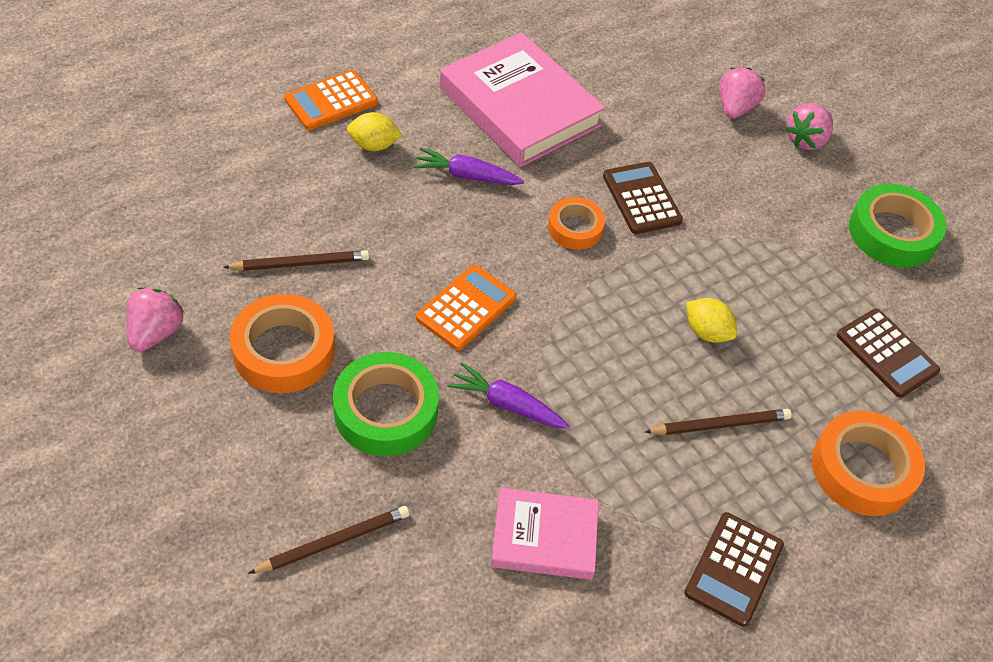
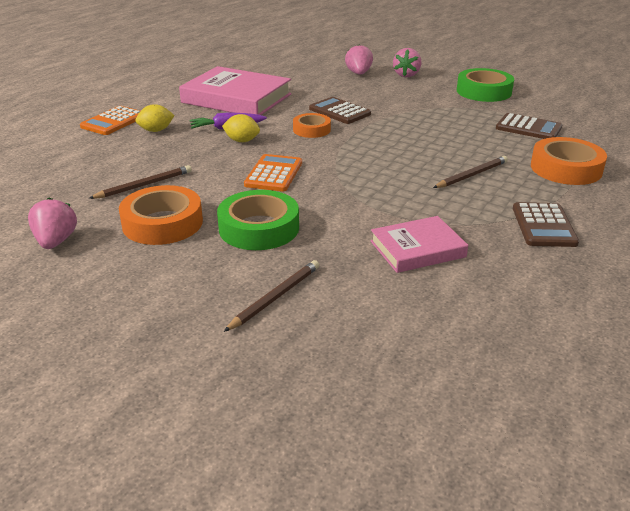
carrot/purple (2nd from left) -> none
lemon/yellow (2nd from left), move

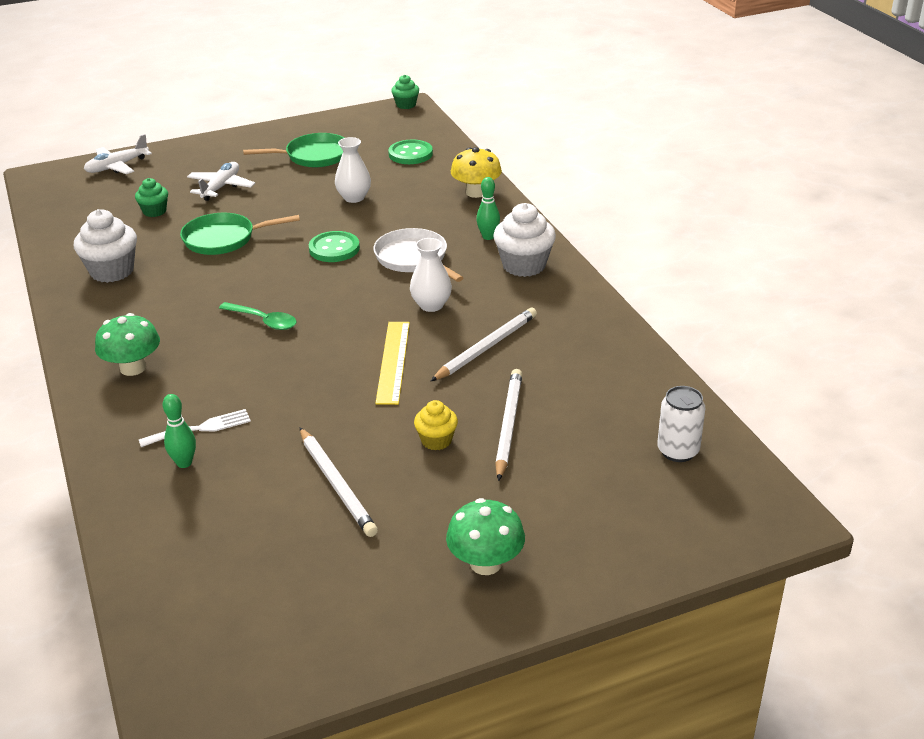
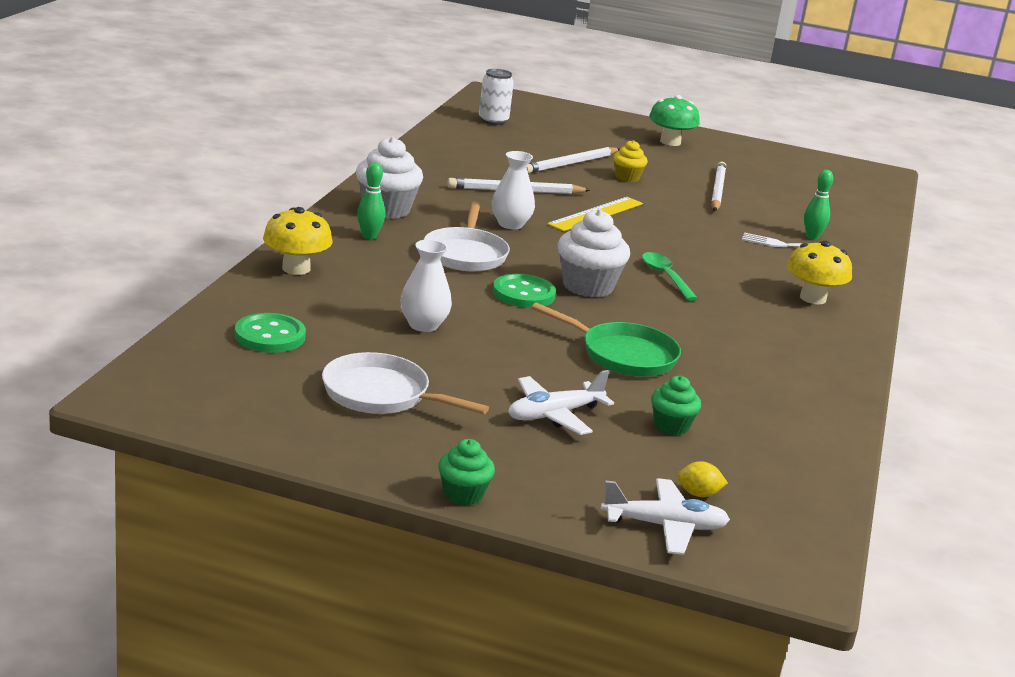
cupcake/white (1st from left in the first image) -> cupcake/white (2nd from left), move
mushroom/green (1st from left) -> mushroom/yellow (2nd from left)
pan/green (2nd from left) -> pan/white (1st from left)
cupcake/green (2nd from left in the first image) -> cupcake/green (1st from left), move
none -> lemon/yellow

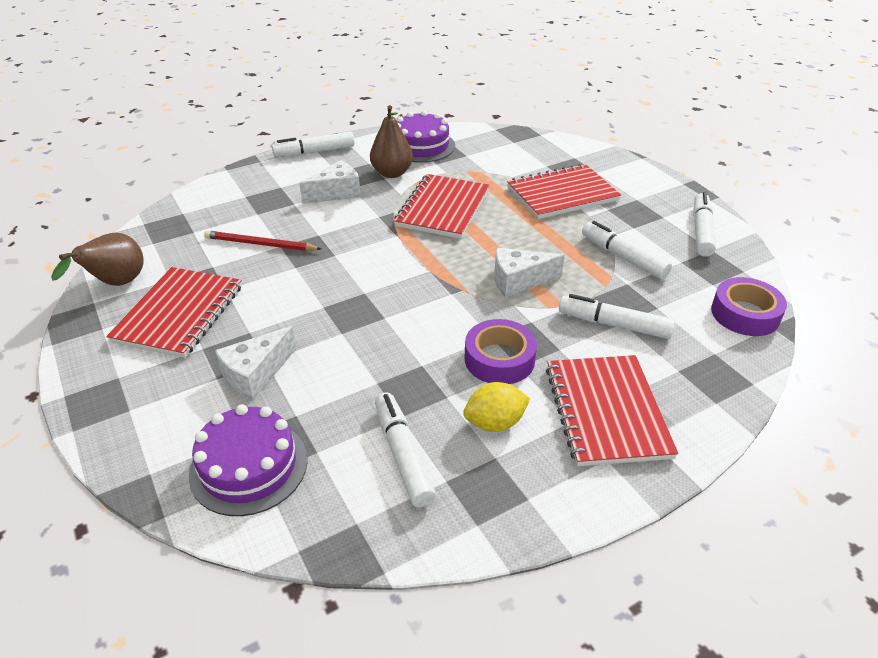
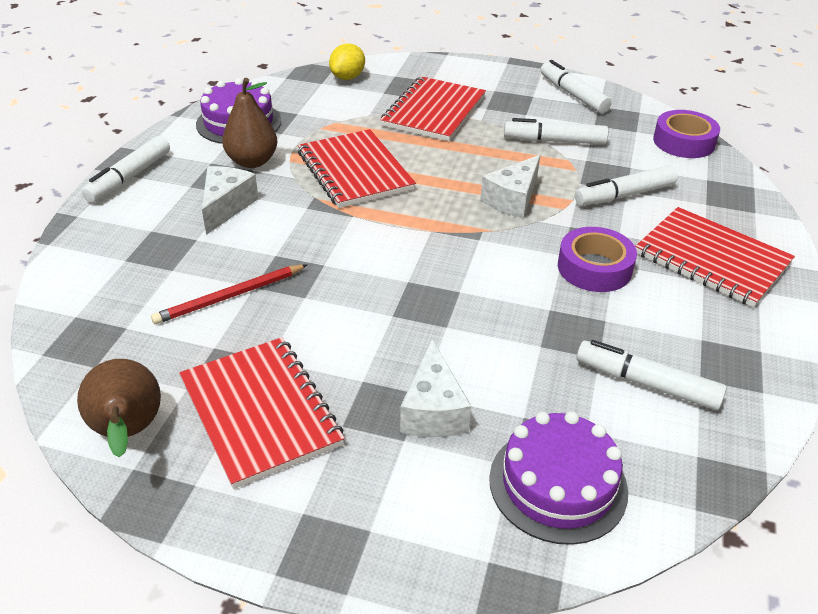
lemon/yellow, move

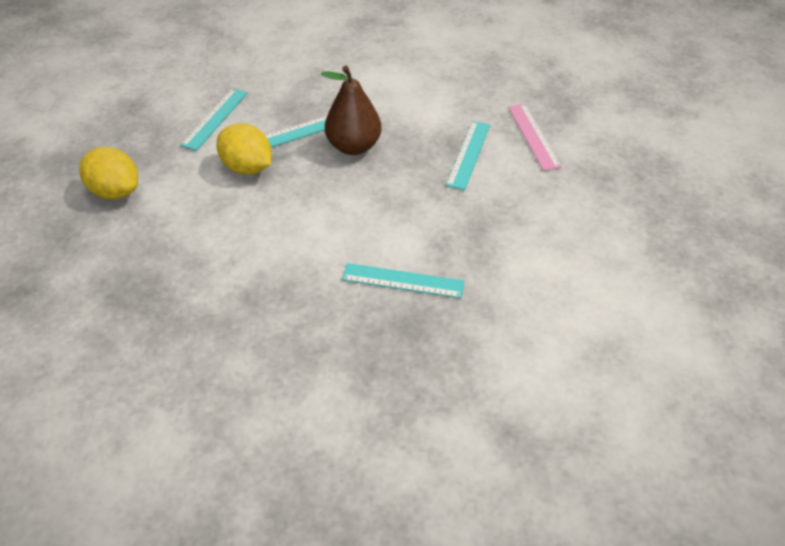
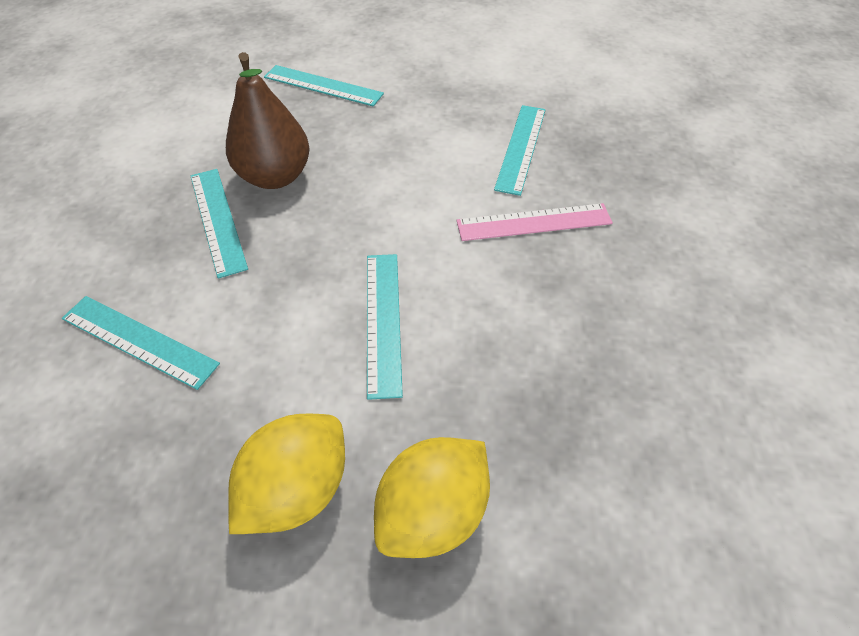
lemon/yellow (2nd from left), move
ruler/pink, move
none -> ruler/turquoise (4th from left)

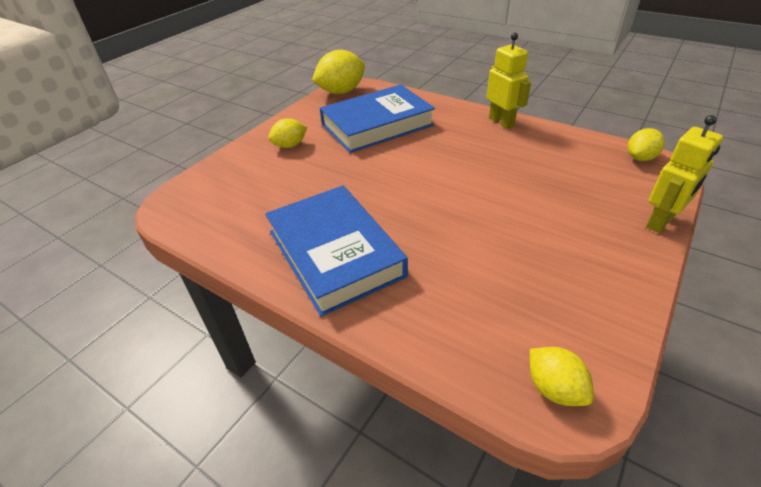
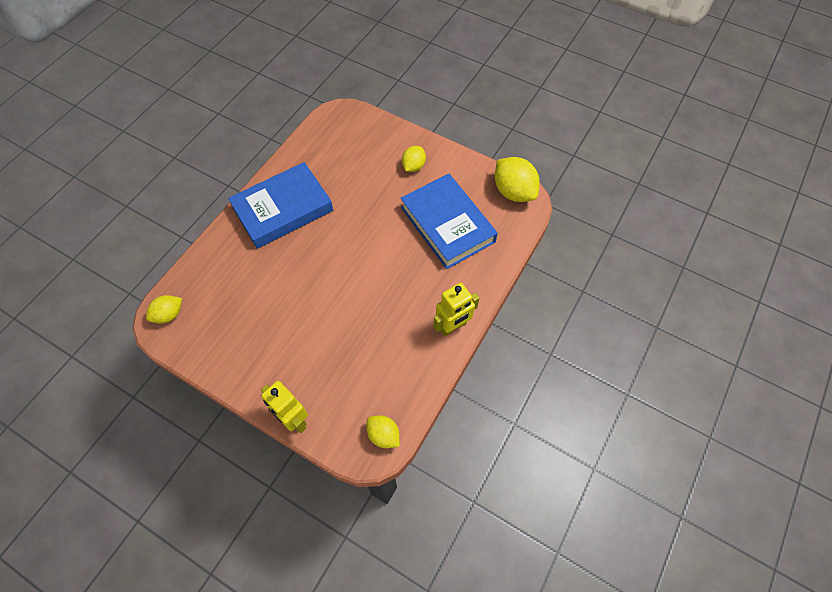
lemon/yellow (1st from left in the first image) -> lemon/yellow (3rd from left), 60 degrees clockwise

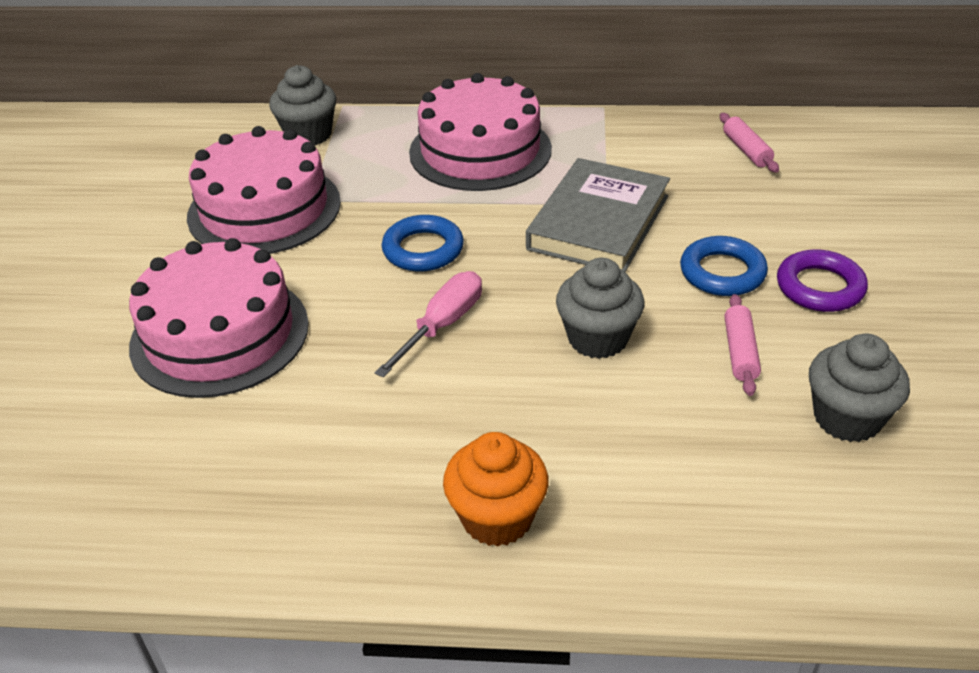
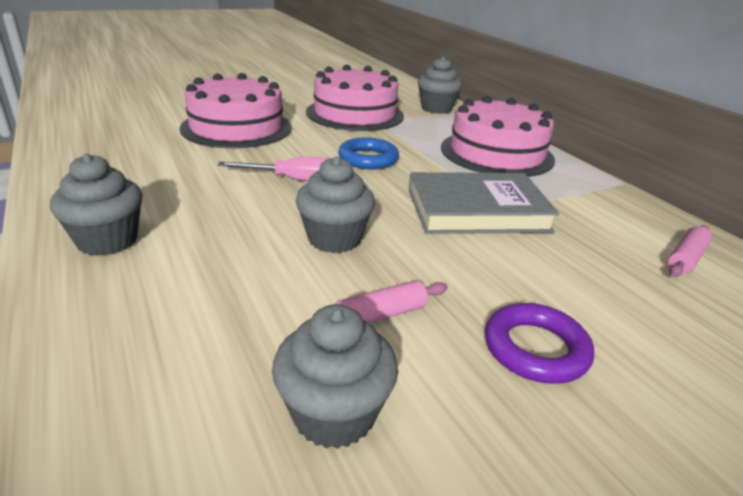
cupcake/orange -> cupcake/grey (1st from left)
ring/blue (2nd from left) -> none

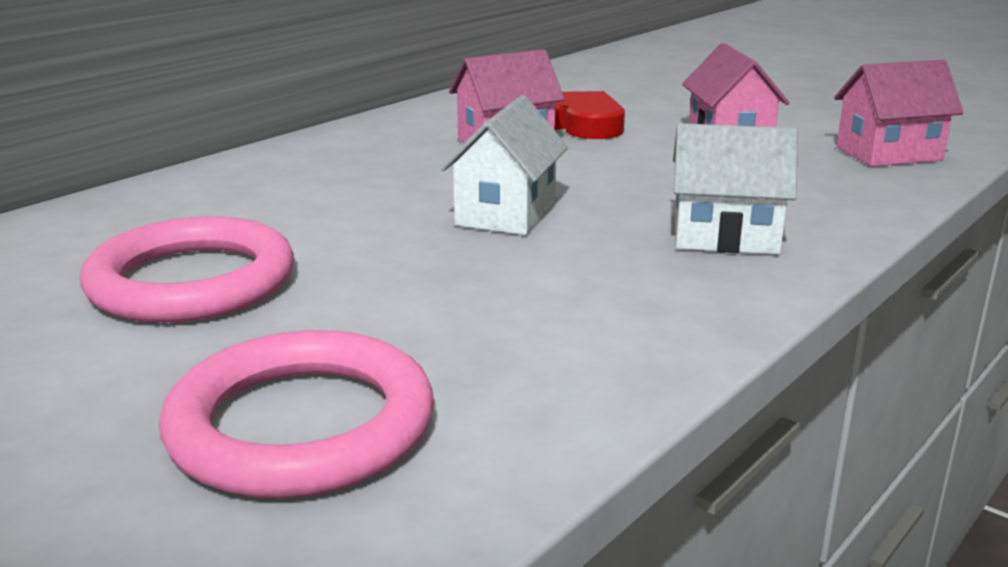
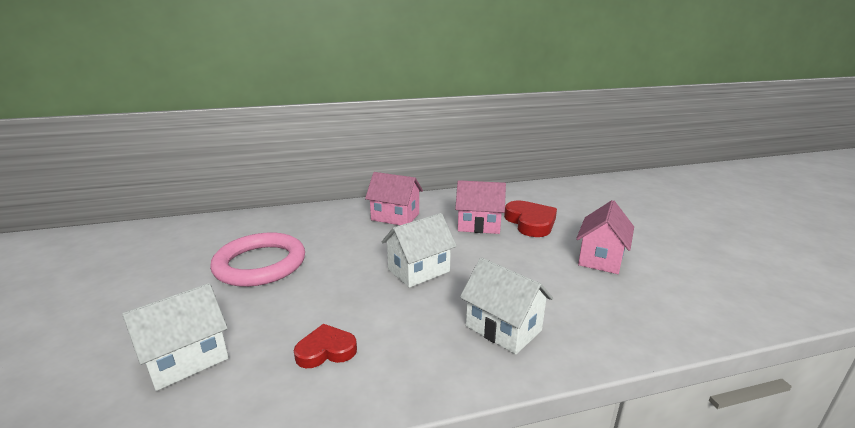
ring/pink (2nd from left) -> house/white (1st from left)
house/pink (3rd from left in the first image) -> house/pink (1st from left), move
none -> heart/red (1st from left)

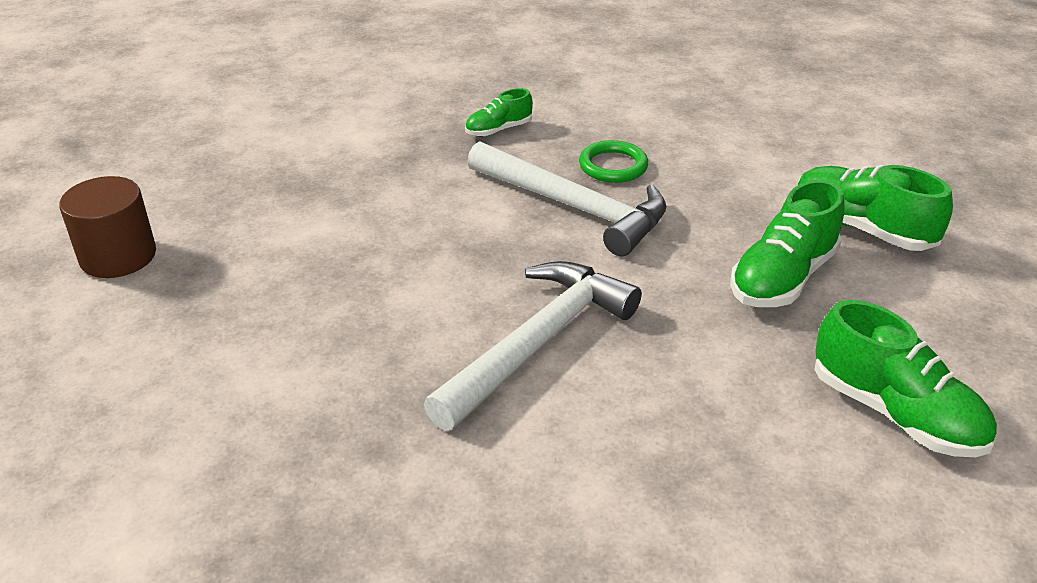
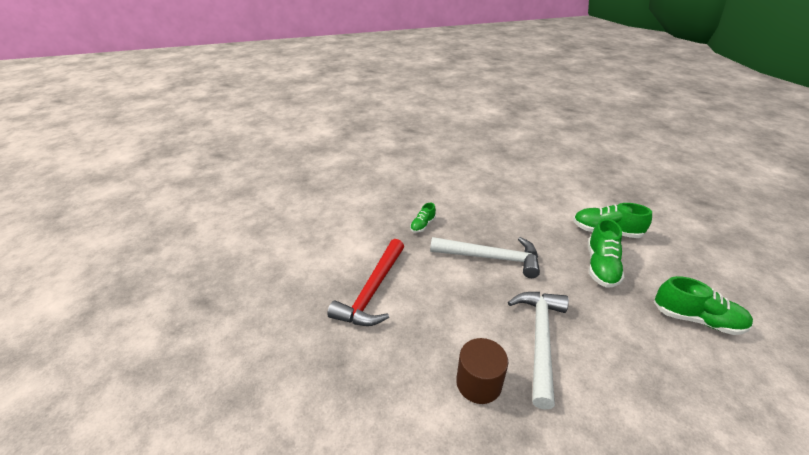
cylinder/brown, move
ring/green -> none
none -> hammer/red

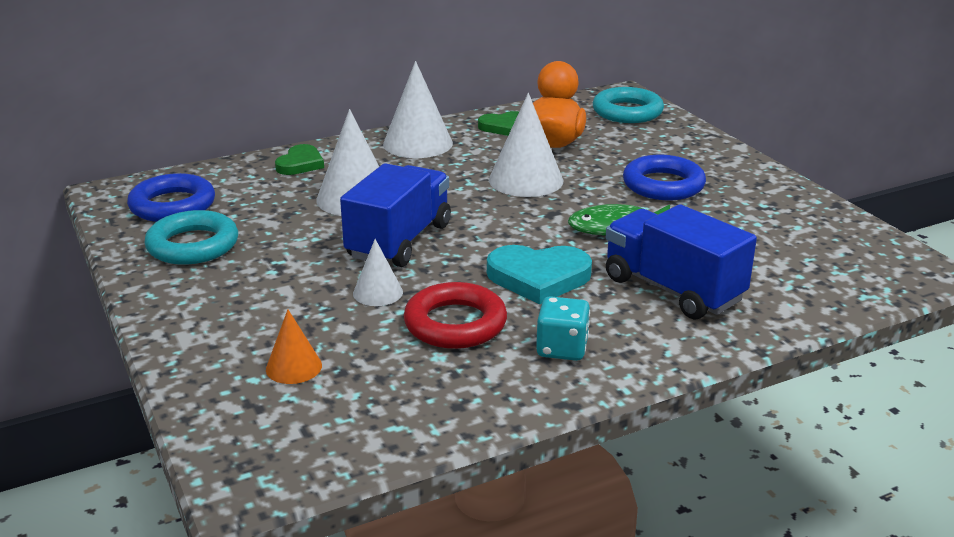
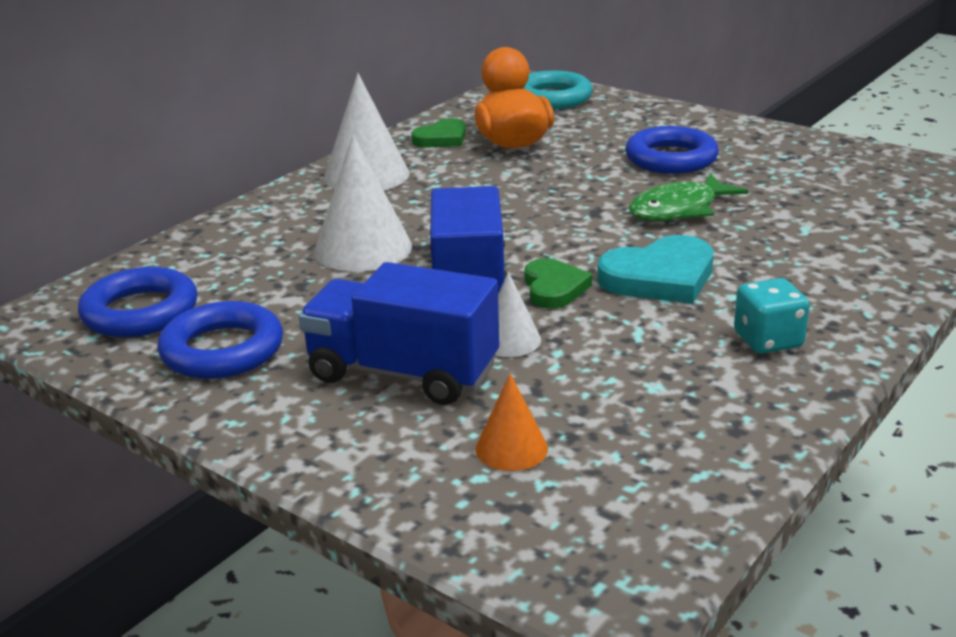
ring/turquoise (1st from left) -> ring/blue (2nd from left)
heart/green (1st from left in the first image) -> heart/green (2nd from left), move
ring/red -> none
cone/white (4th from left) -> none
truck/blue (2nd from left in the first image) -> truck/blue (1st from left), move

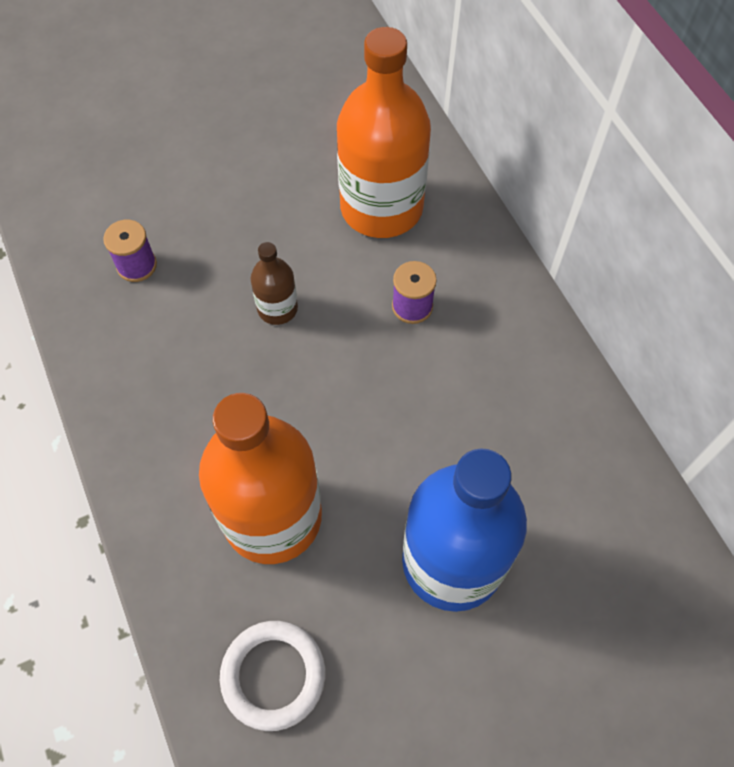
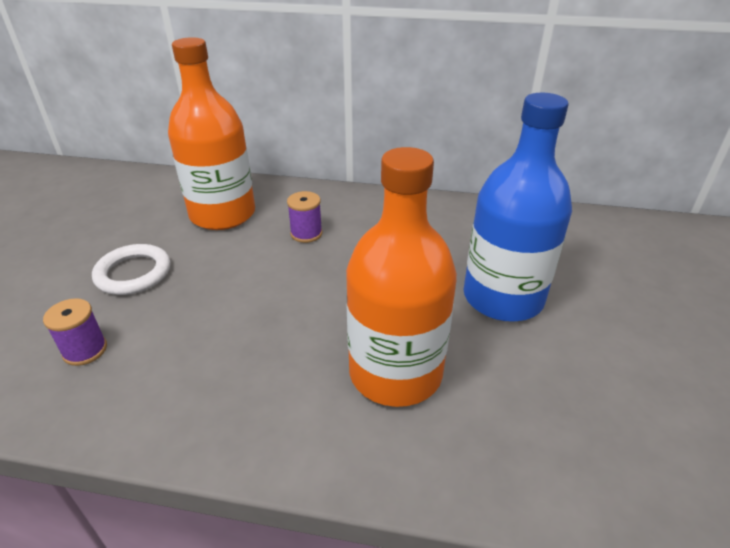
ring/white, move
bottle/brown -> none

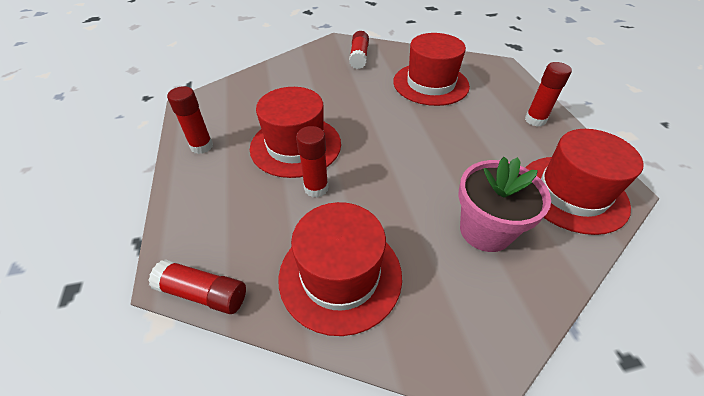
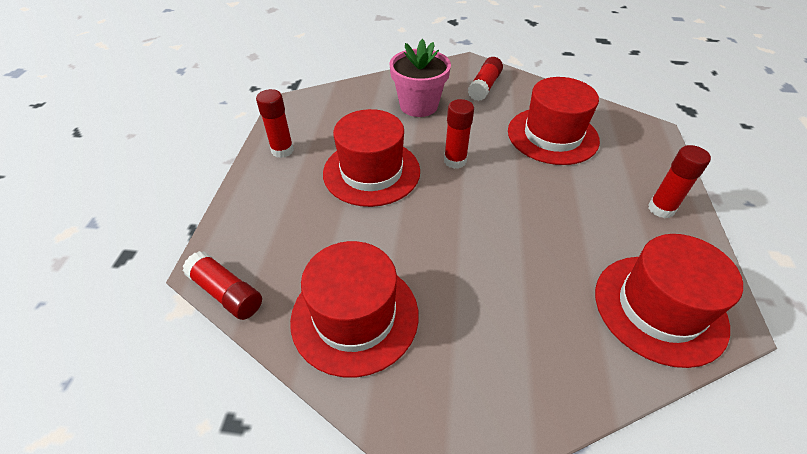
glue stick/red (3rd from left), move
flower pot/pink, move

